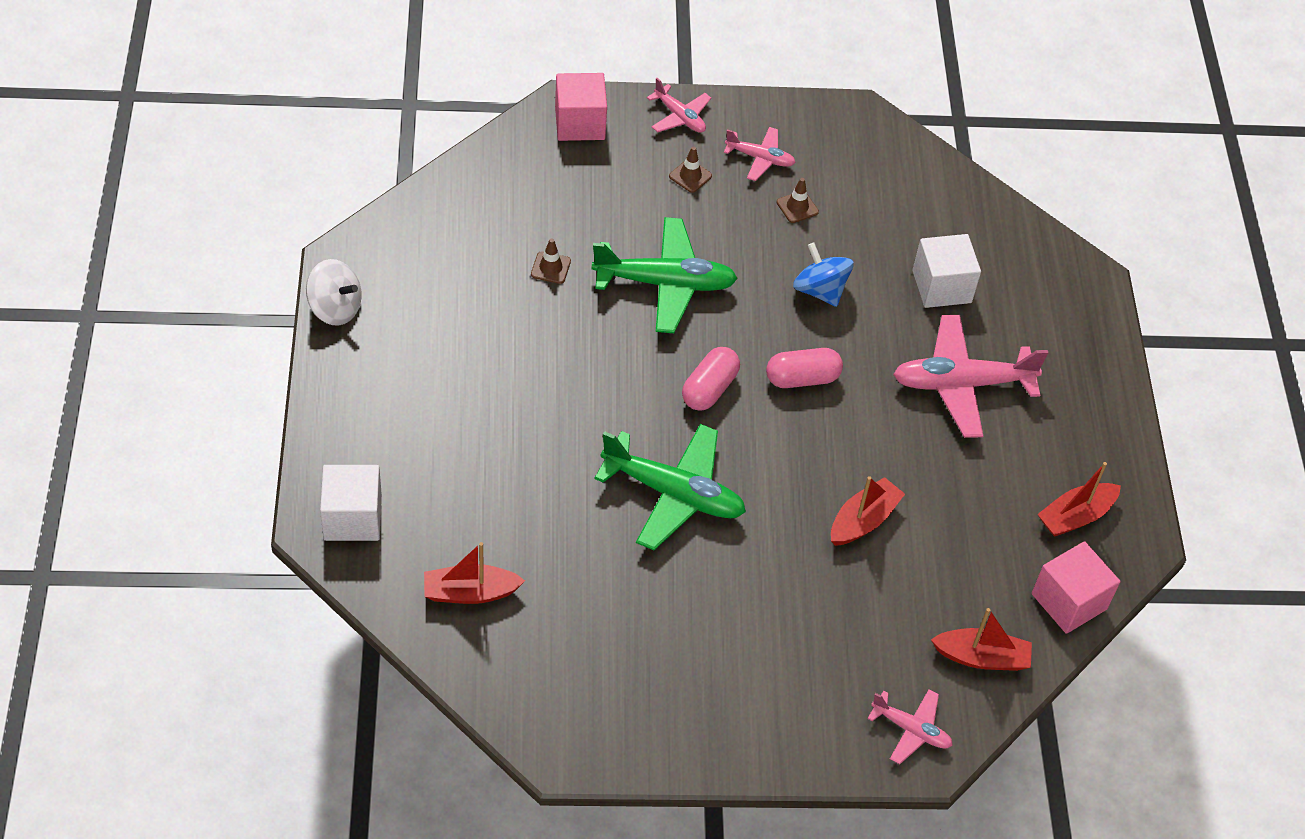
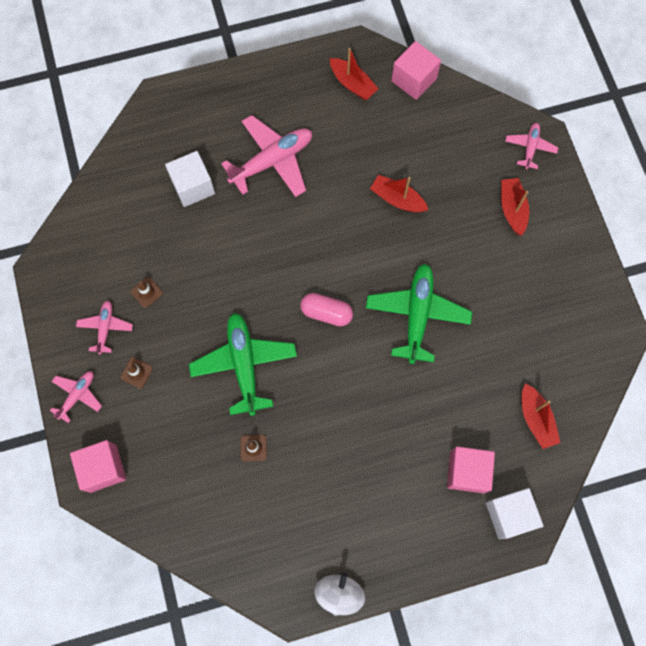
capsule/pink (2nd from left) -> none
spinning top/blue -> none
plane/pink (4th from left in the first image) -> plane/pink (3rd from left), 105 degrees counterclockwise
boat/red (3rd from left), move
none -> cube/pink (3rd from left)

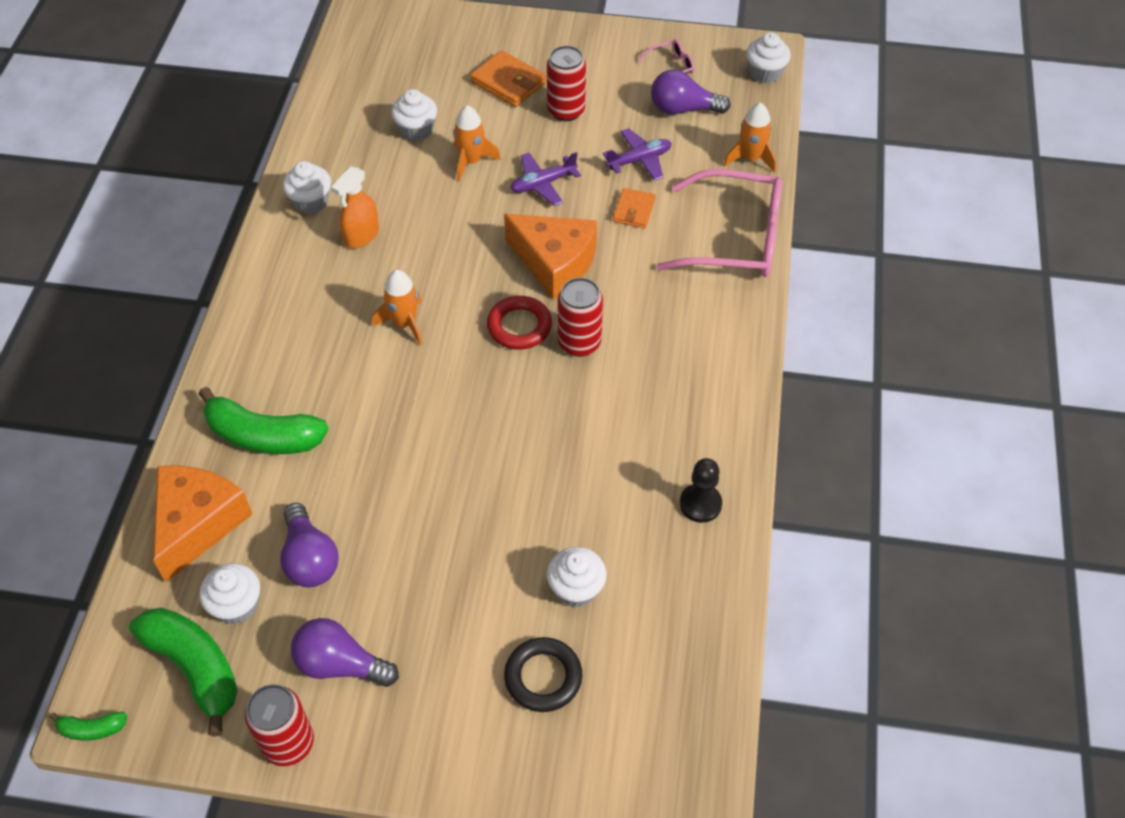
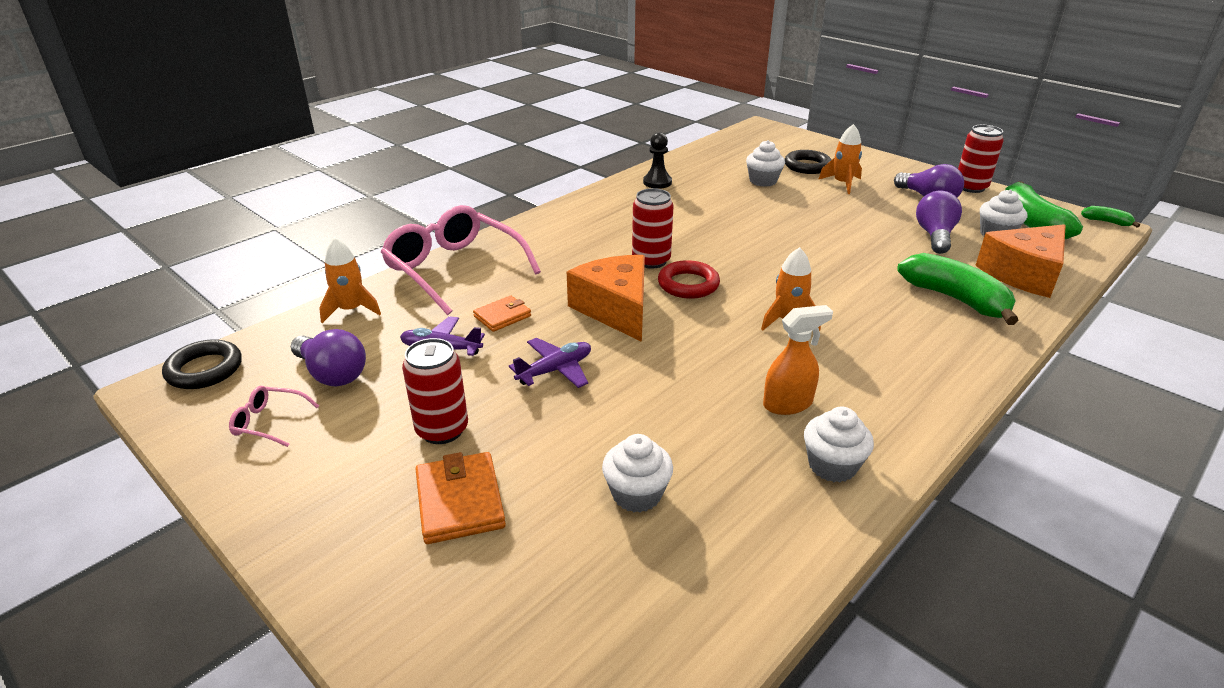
rocket/orange (2nd from left in the first image) -> rocket/orange (3rd from left), move
plane/purple (1st from left in the first image) -> plane/purple (2nd from left), 45 degrees counterclockwise
cupcake/white (5th from left) -> ring/black (1st from left)

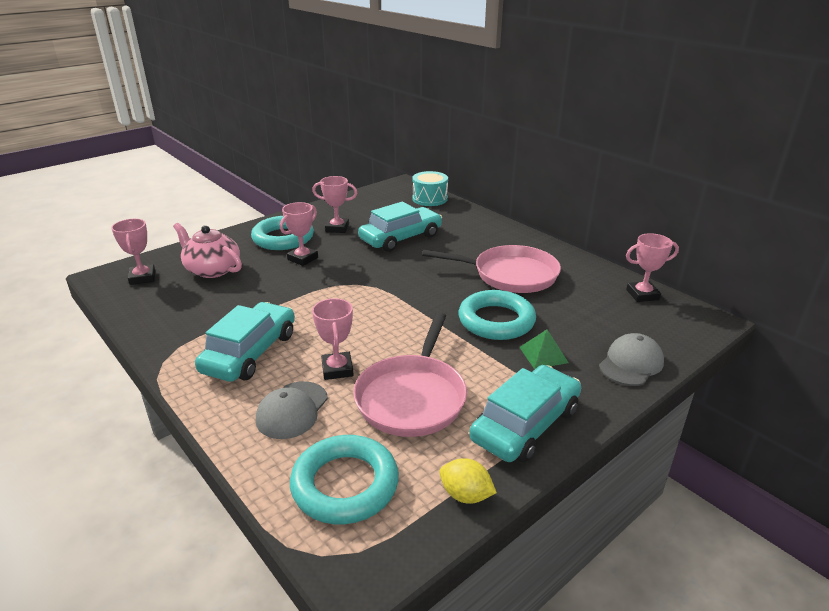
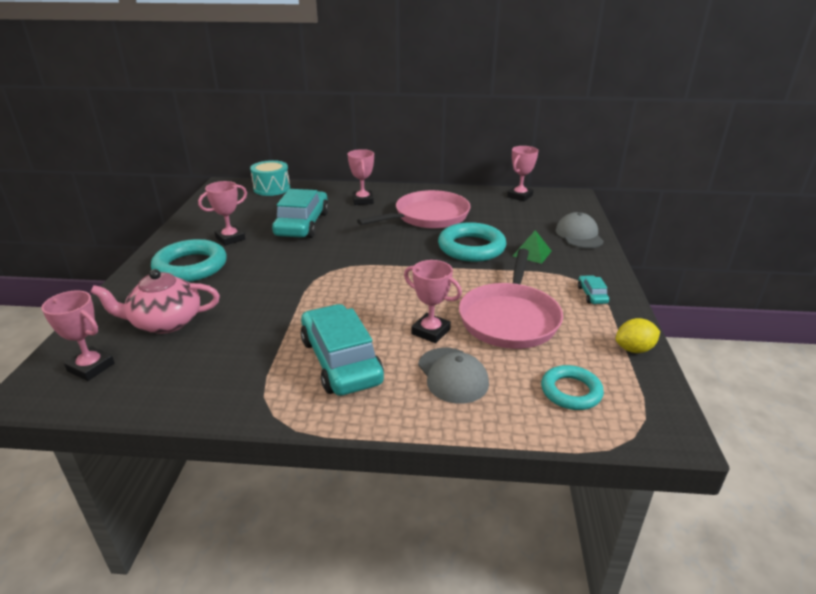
trophy/pink (2nd from left in the first image) -> trophy/pink (3rd from left), move
ring/turquoise (2nd from left in the first image) -> ring/turquoise (3rd from left), x0.62
pan/pink (1st from left in the first image) -> pan/pink (2nd from left), 45 degrees clockwise
car/turquoise (3rd from left), x0.43

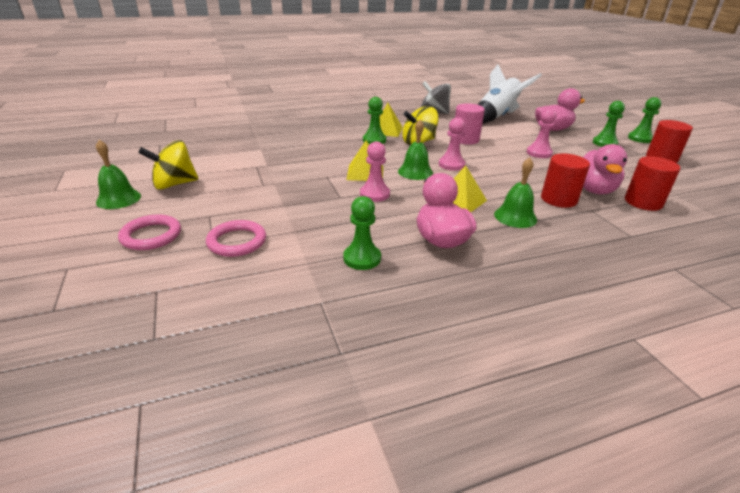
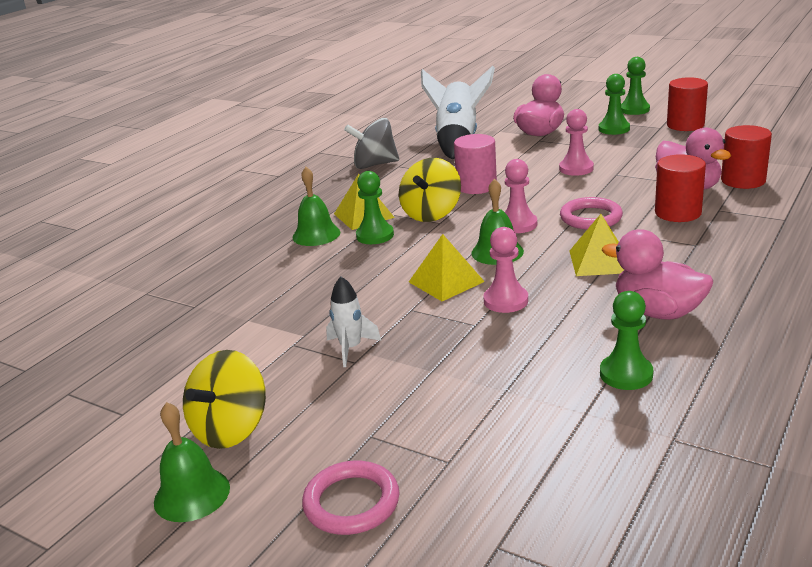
ring/pink (2nd from left), move
bell/green (3rd from left in the first image) -> bell/green (2nd from left), move
none -> rocket/white (1st from left)

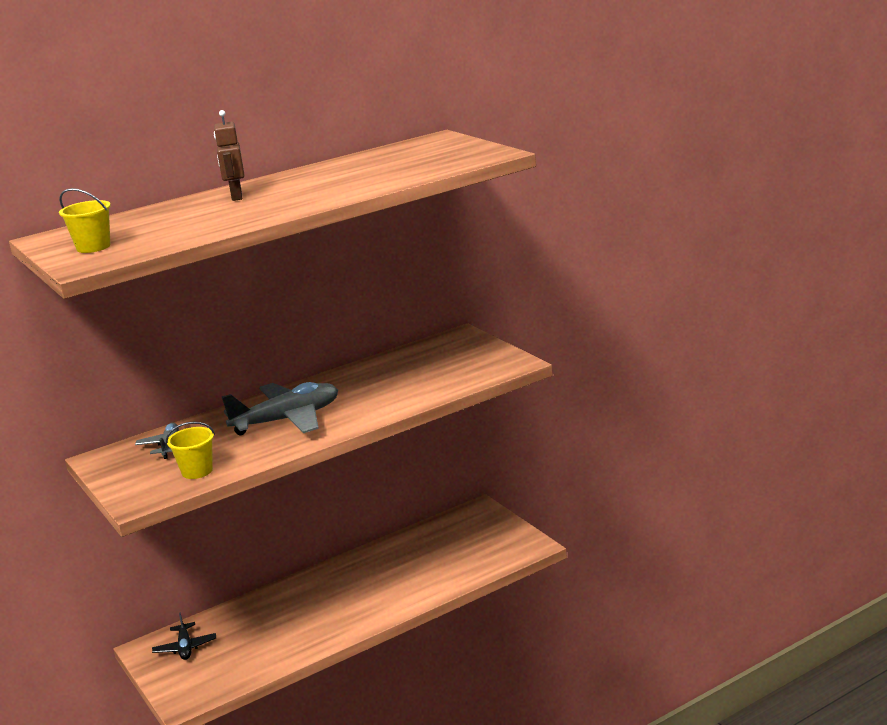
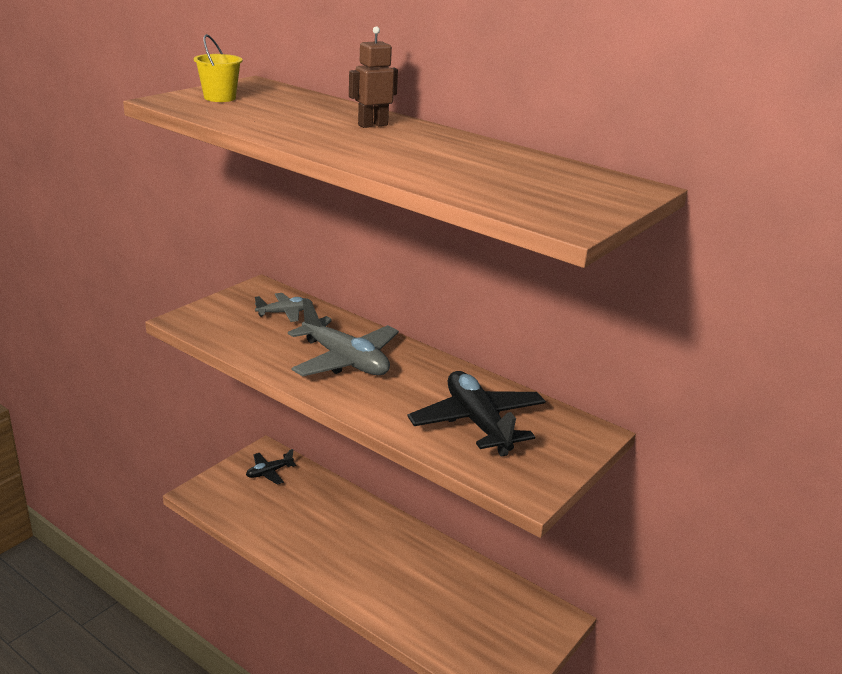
bucket/yellow (2nd from left) -> none
none -> plane/black (2nd from left)

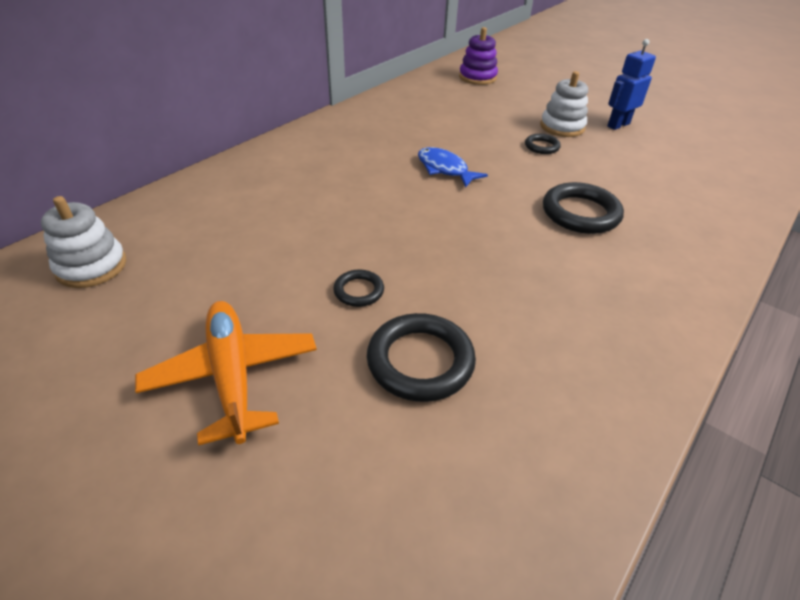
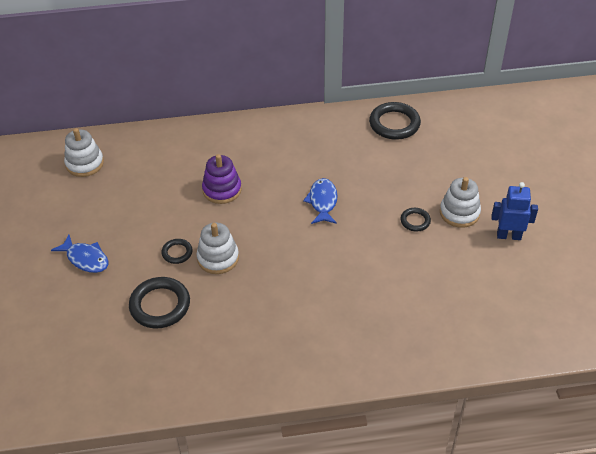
plane/orange -> fish/blue (1st from left)
stacking toy/purple, move
ring/black (4th from left in the first image) -> ring/black (3rd from left), move
none -> stacking toy/white (2nd from left)

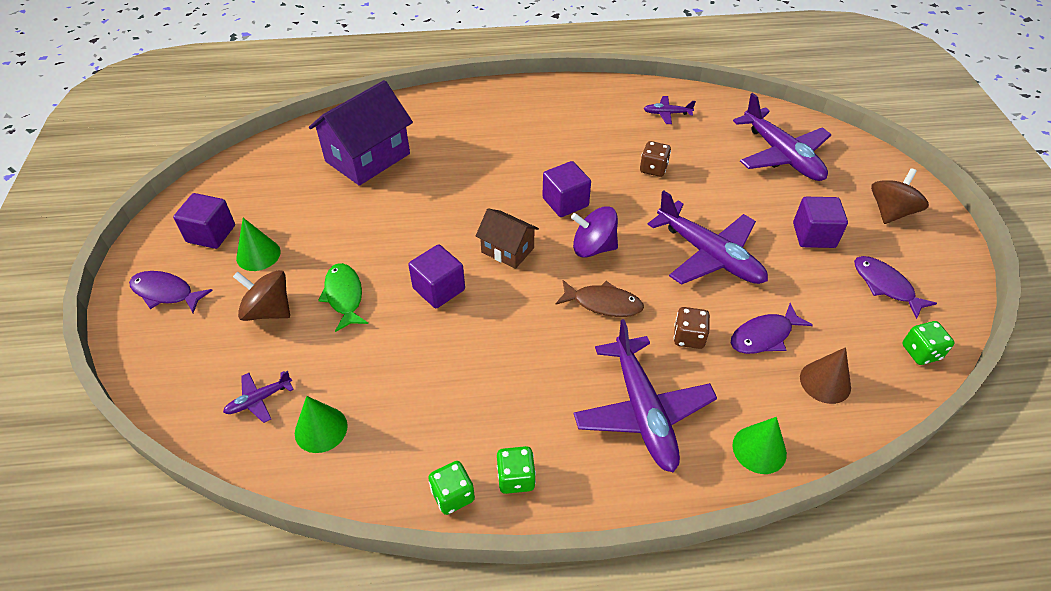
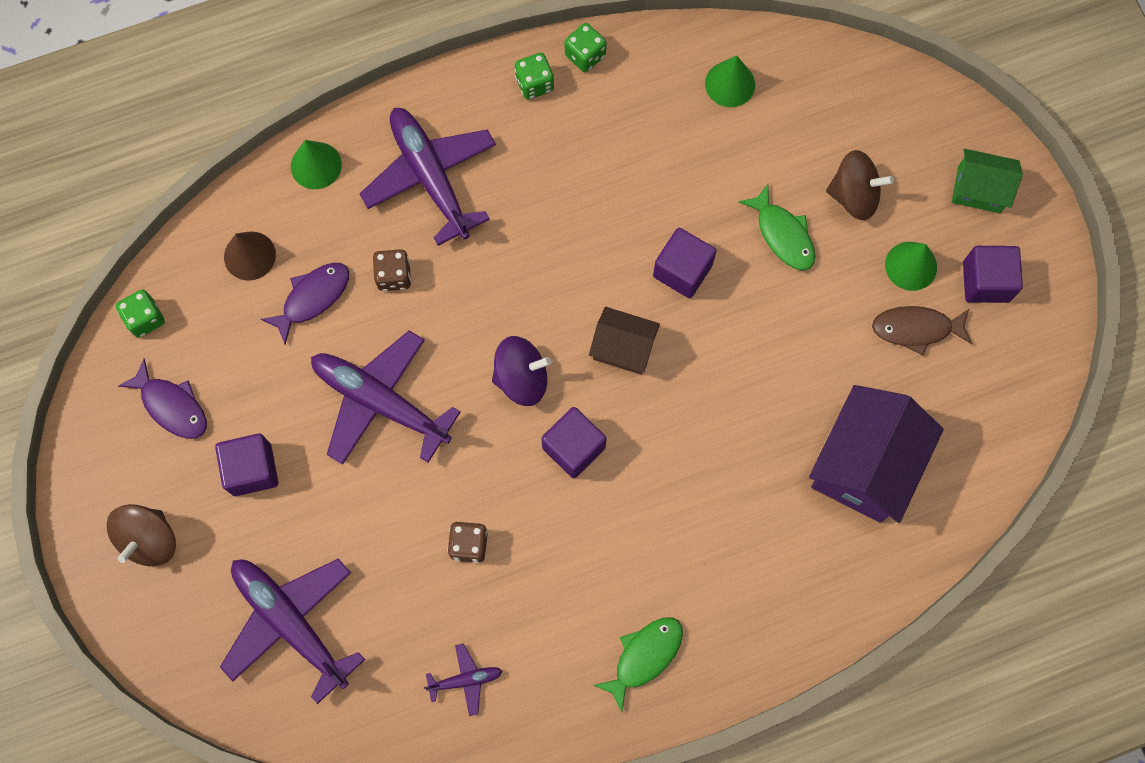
fish/purple (1st from left) -> house/green
plane/purple (1st from left) -> none
fish/brown, move
none -> fish/green (1st from left)

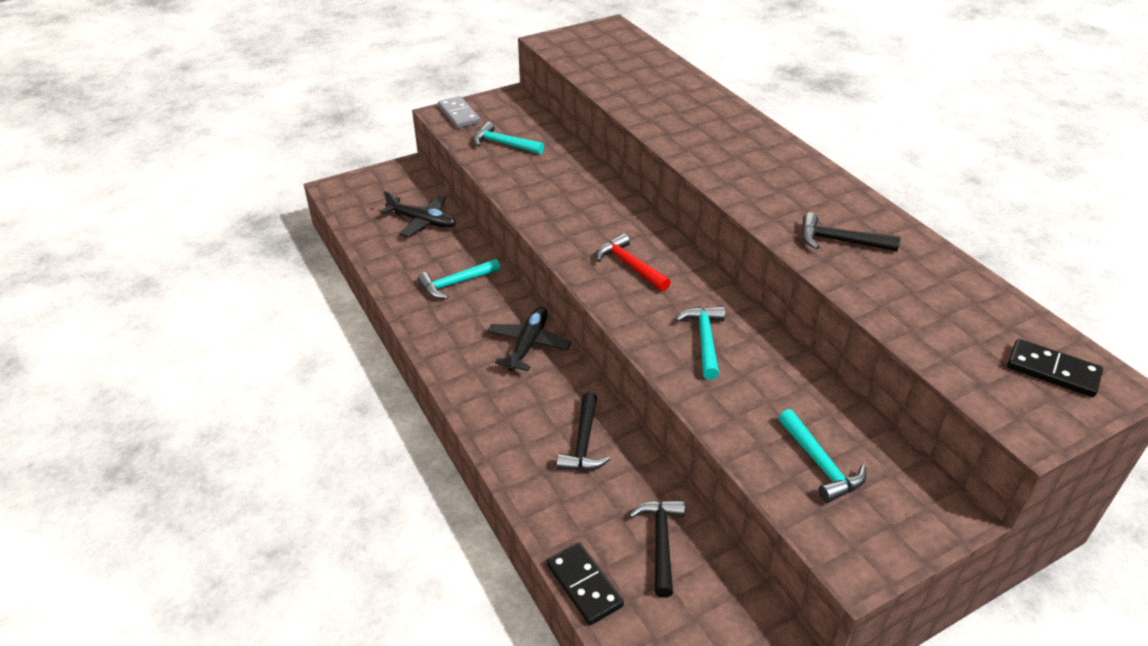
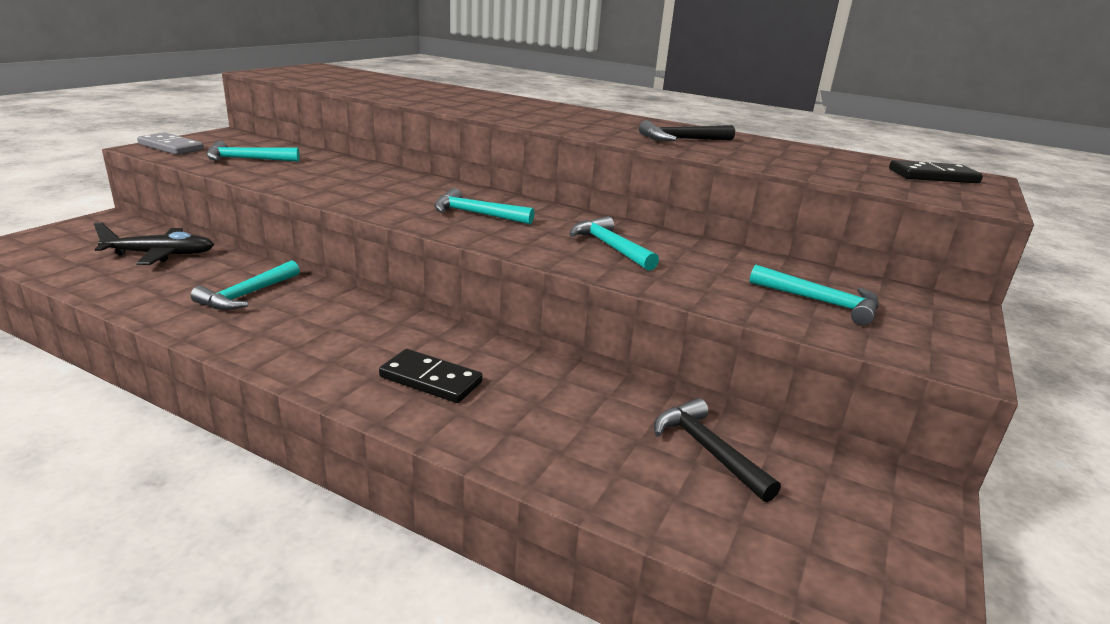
plane/black (2nd from left) -> none
domino/black (1st from left), move
hammer/black (1st from left) -> none
hammer/red -> hammer/turquoise (3rd from left)

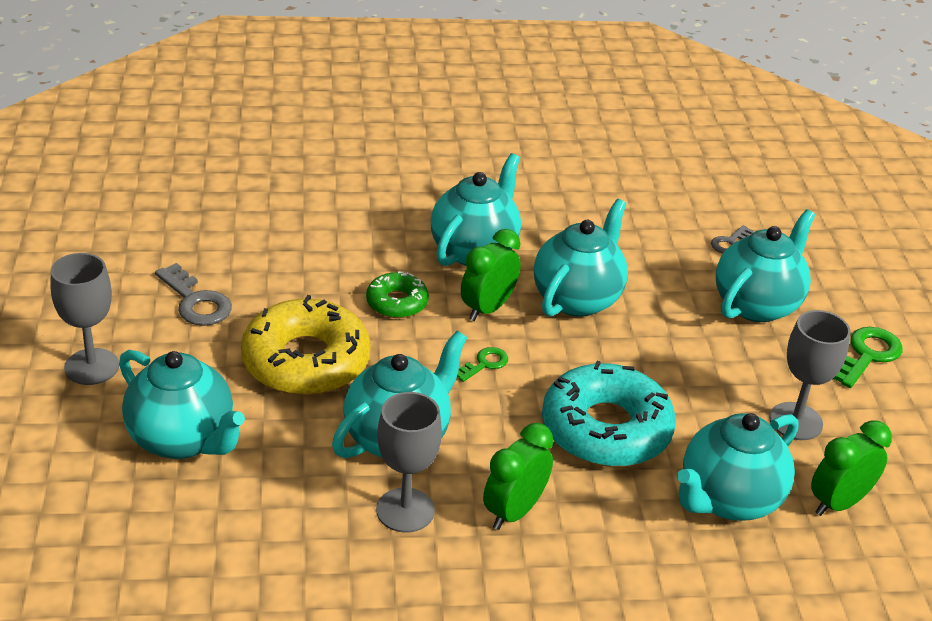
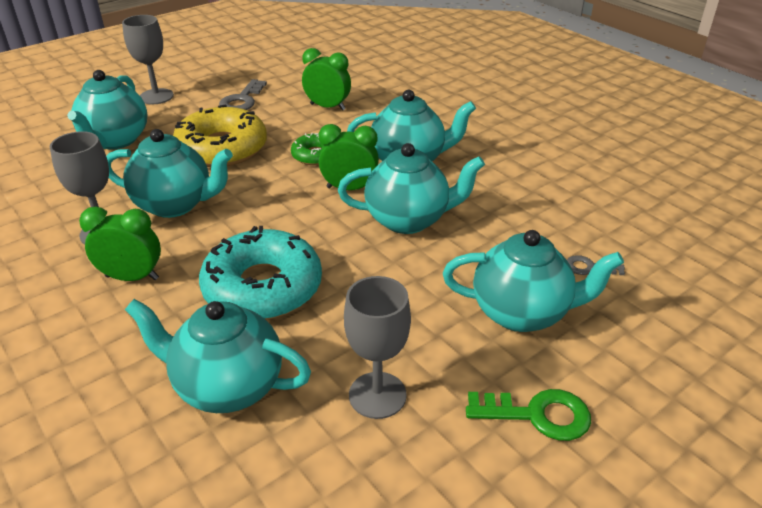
key/green (1st from left) -> none
clock/green (3rd from left in the first image) -> clock/green (2nd from left), move

